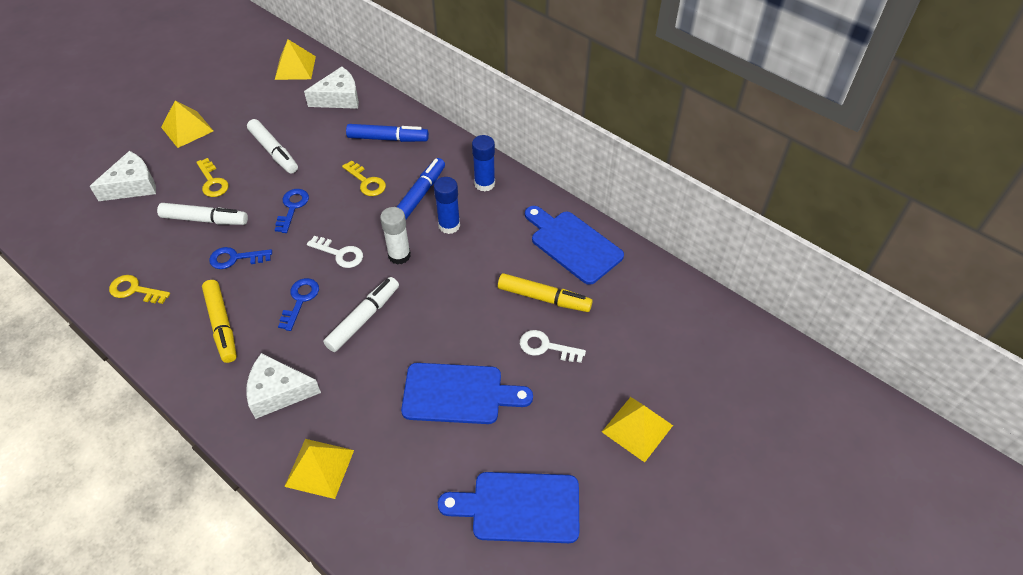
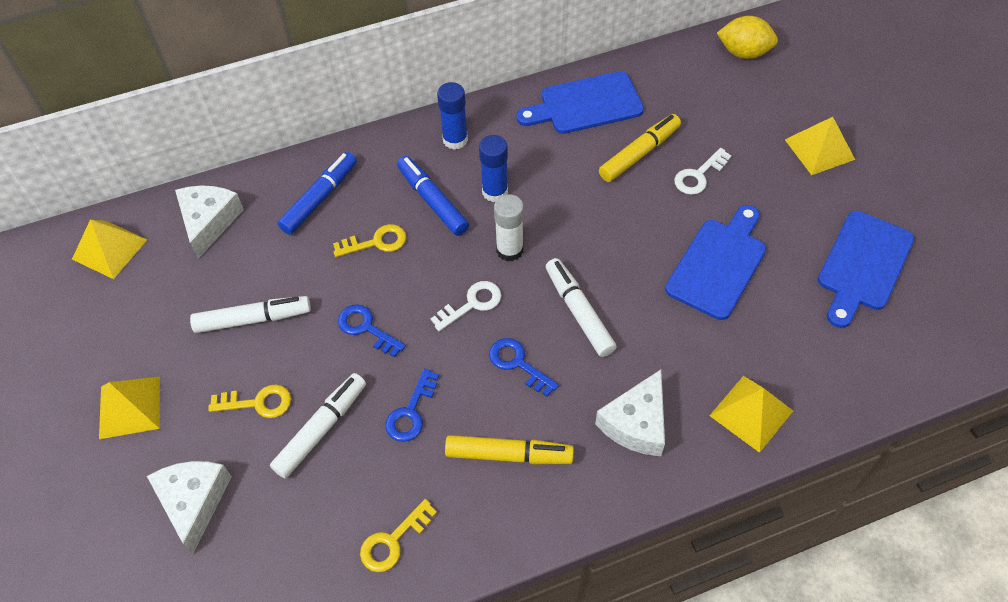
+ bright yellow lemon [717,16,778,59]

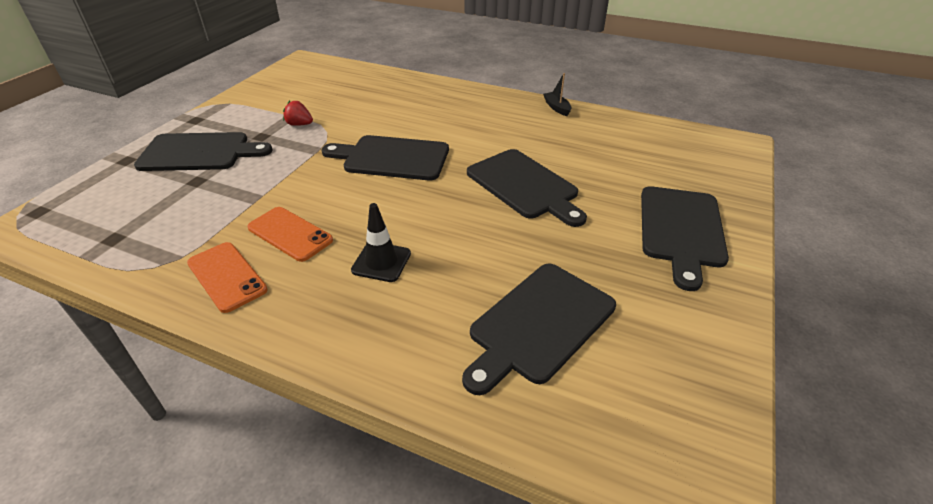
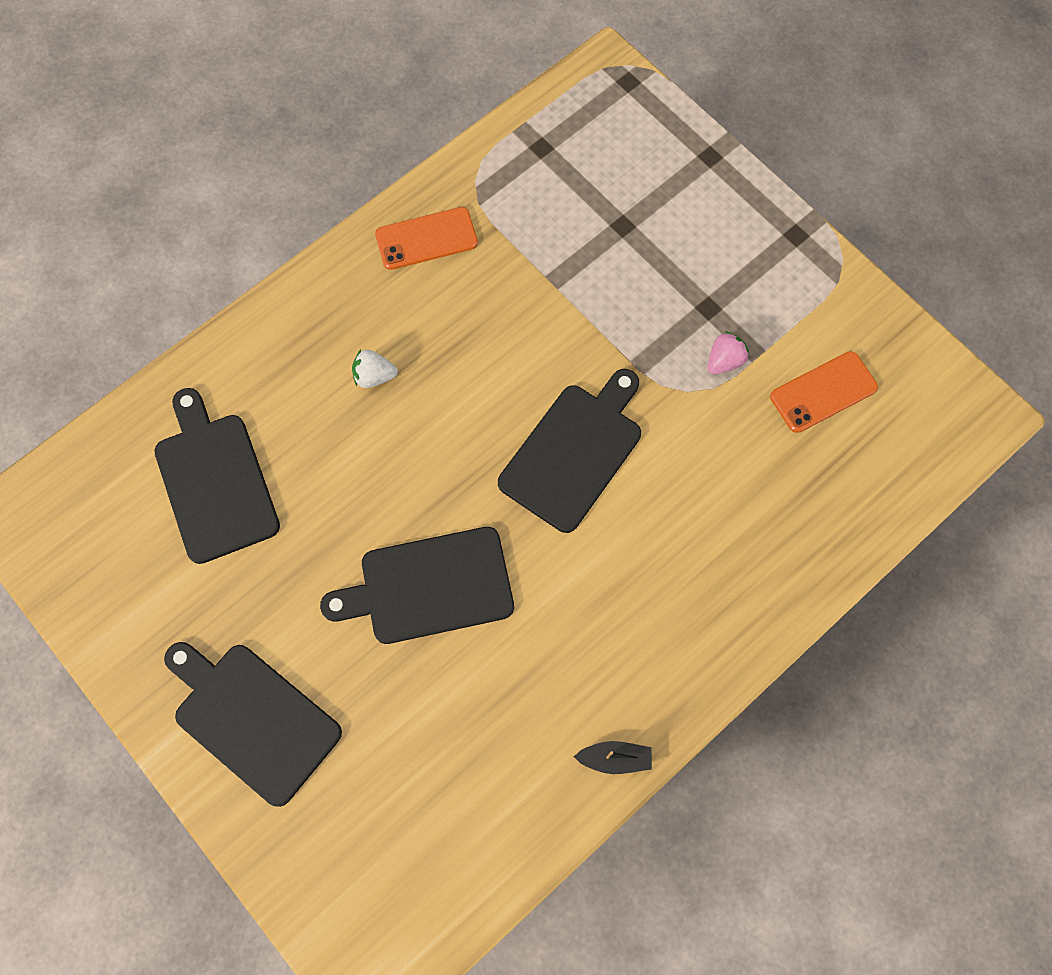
- jet-black chopping board [134,132,273,171]
~ orange smartphone [247,207,333,262] to [770,351,878,433]
~ red toy strawberry [283,101,313,126] to rosy toy strawberry [707,331,749,374]
~ jet-black safety cone [351,203,411,282] to pure white toy strawberry [352,349,398,388]

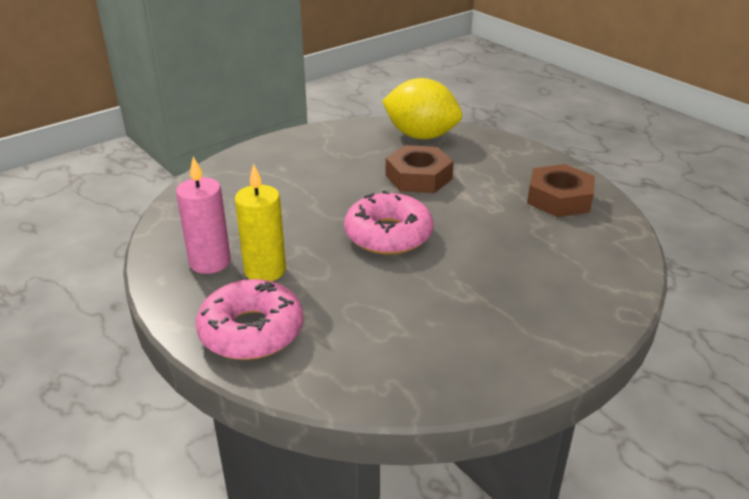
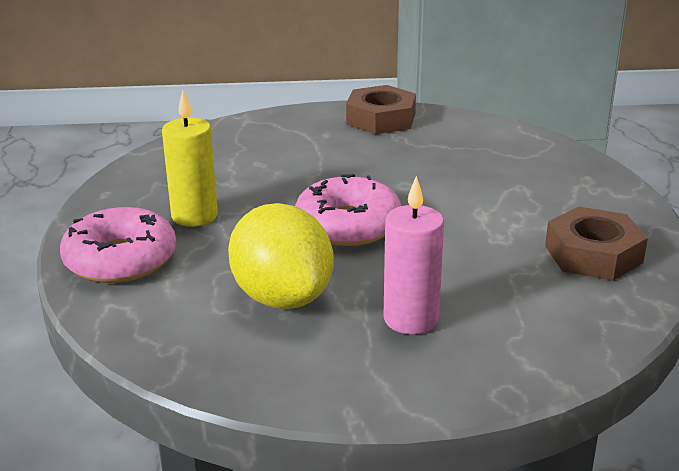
~ rosy candle [176,156,231,274] to [384,176,444,334]
~ bright yellow lemon [382,78,462,139] to [228,203,334,309]
~ dark brown hexagon nut [386,145,454,193] to [346,85,416,134]

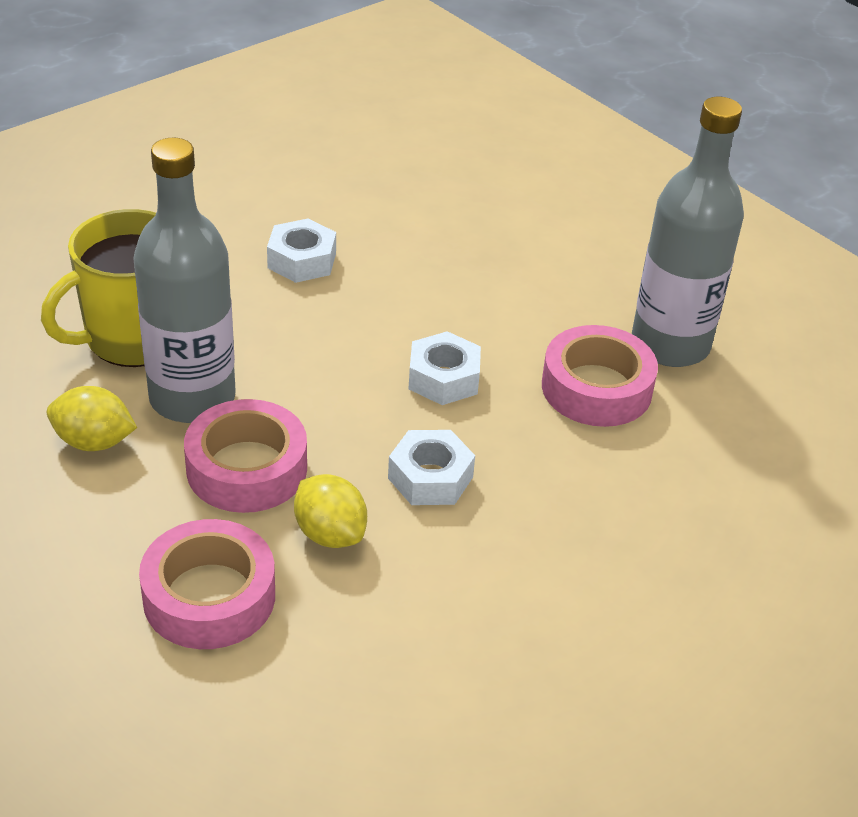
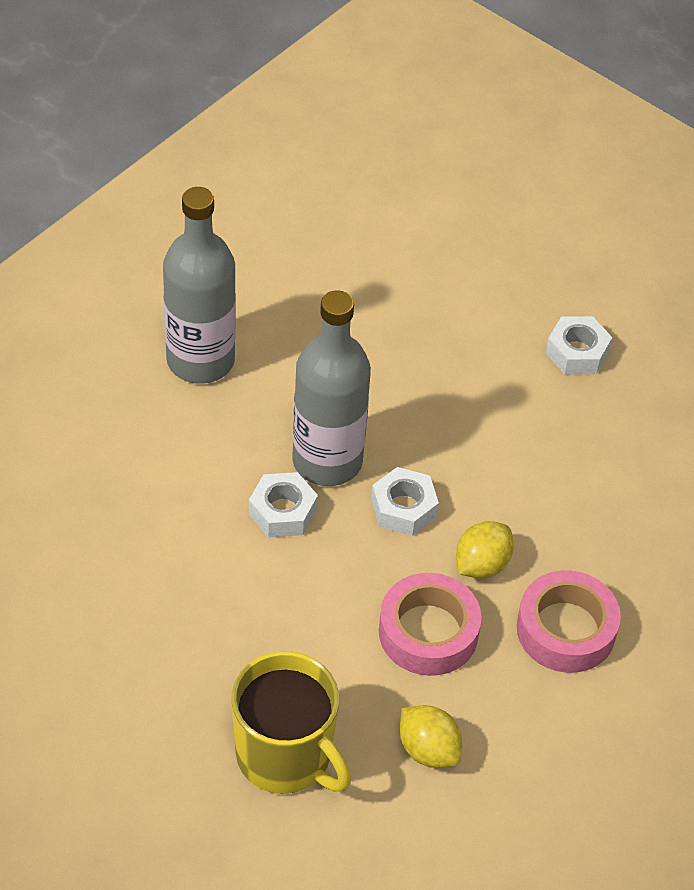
~ bright yellow lemon [47,386,137,451] = [400,705,462,768] 45 degrees counterclockwise
~ grey flask [133,138,236,423] to [292,290,371,486]
~ pure white hexagon nut [267,218,336,283] to [546,316,612,375]
- rosy sticky tape [542,325,658,427]

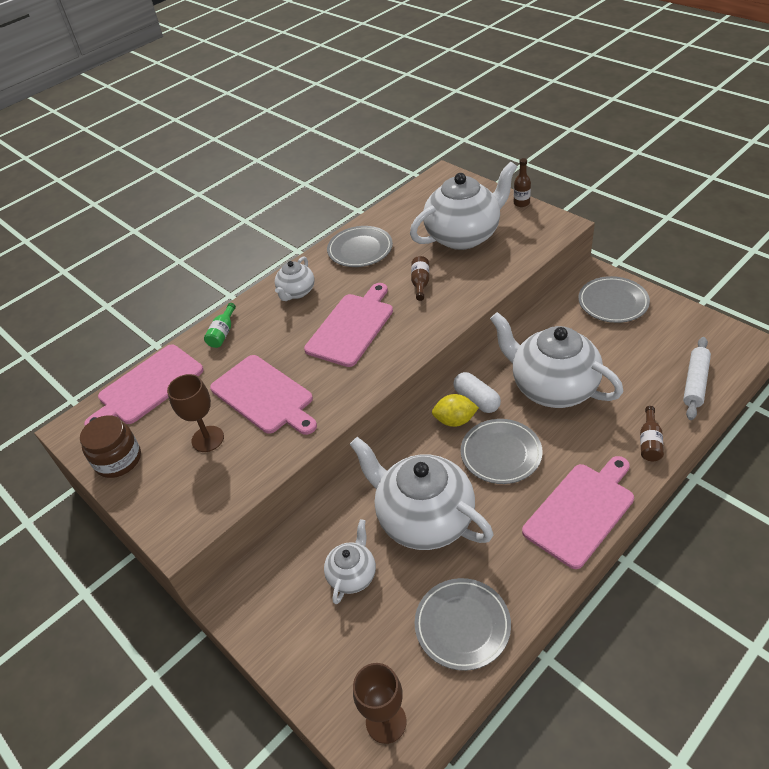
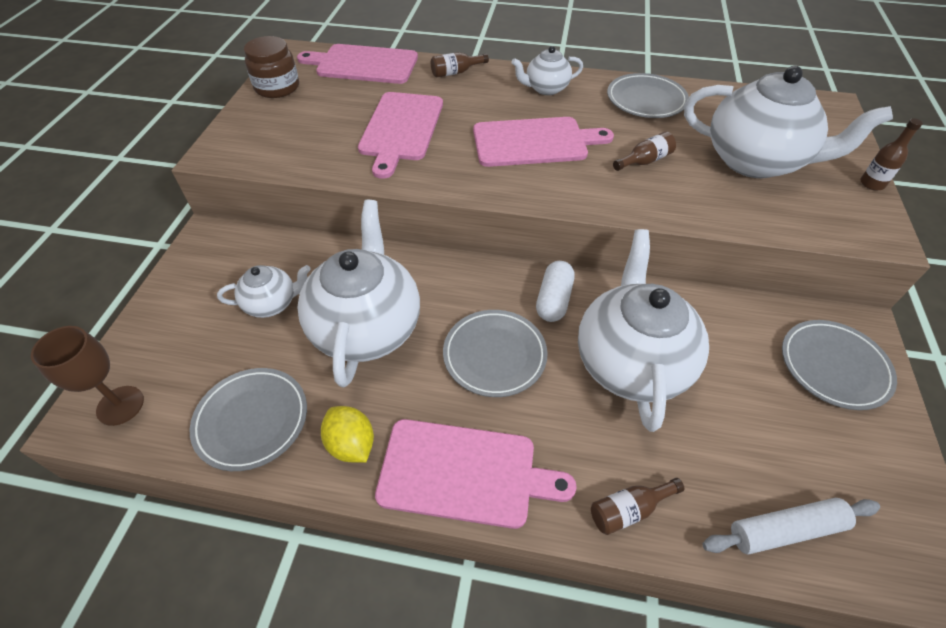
- dark brown goblet [167,374,224,452]
~ emerald flask [204,303,236,348] to dark brown flask [431,52,489,78]
~ bright yellow lemon [432,394,479,427] to [321,406,374,463]

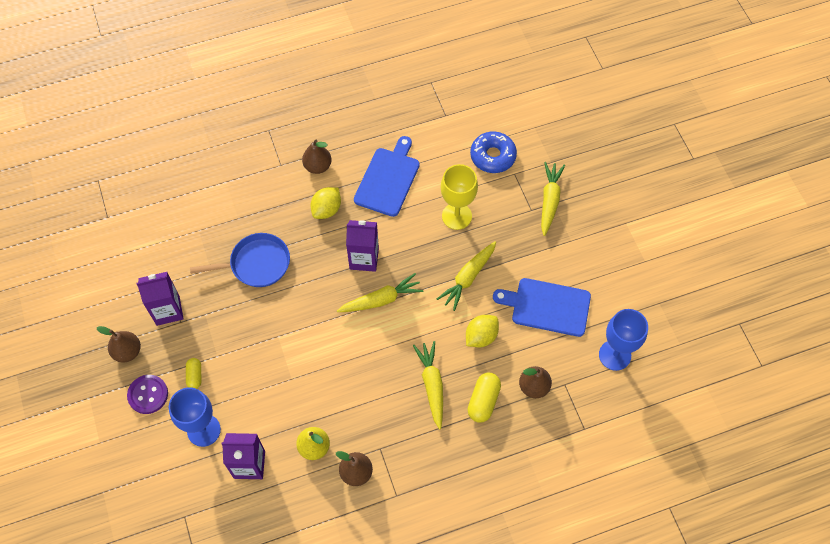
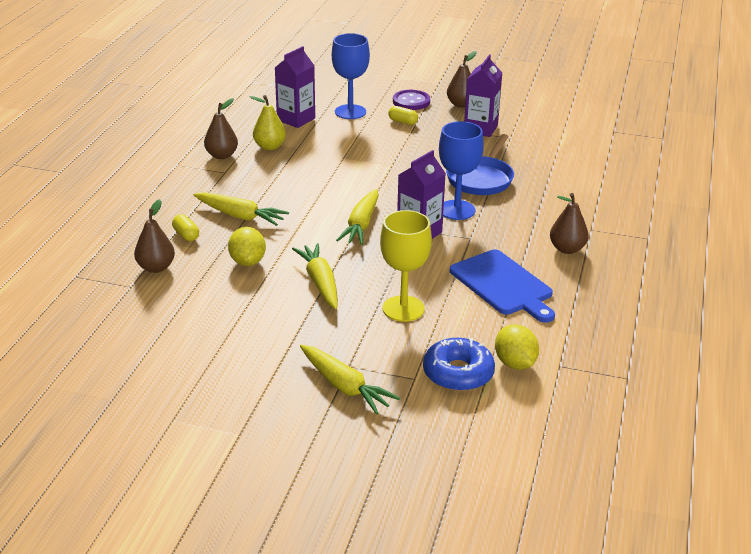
~ bright yellow lemon [311,187,341,219] to [495,324,539,370]
~ bright yellow capsule [467,373,501,423] = [172,214,199,241] x0.63
- blue chopping board [493,278,591,337]
~ blue goblet [599,309,648,371] to [439,121,484,220]

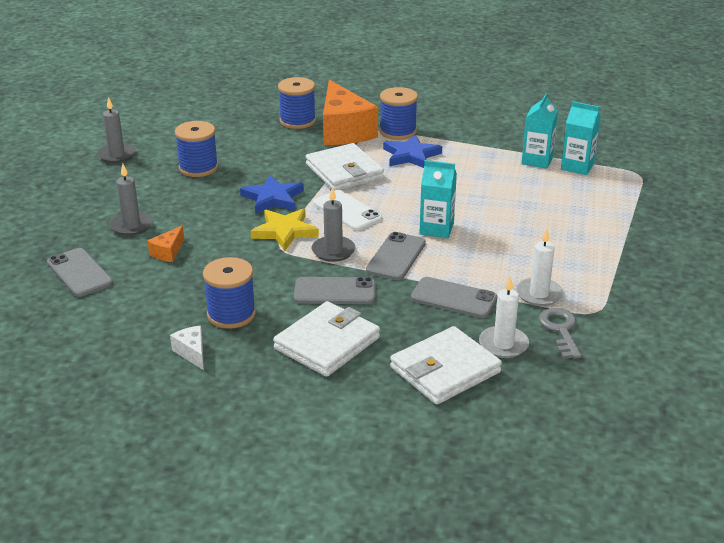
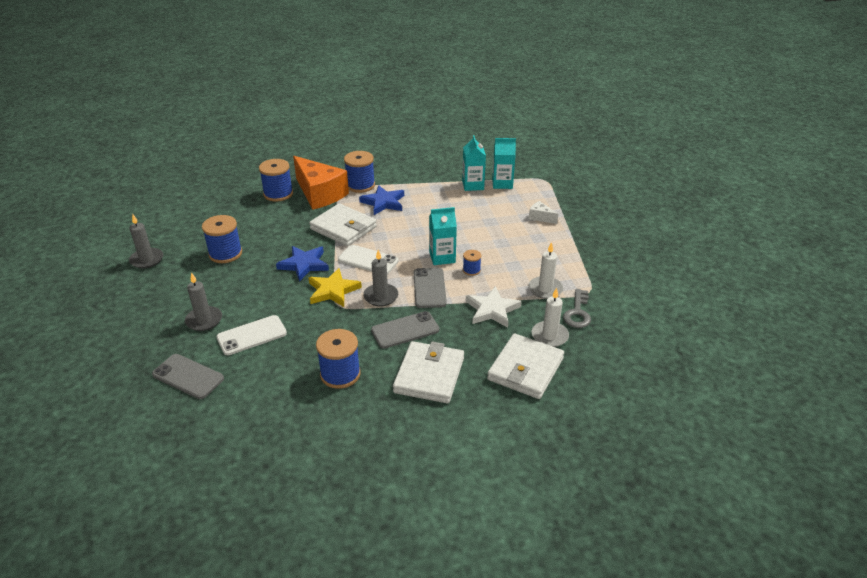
~ orange piece of cheese [147,226,184,262] to pure white smartphone [216,315,287,355]
~ pure white piece of cheese [170,326,204,370] to [529,201,558,224]
~ grey smartphone [411,277,497,318] to pure white star [466,286,522,327]
~ grey key [539,308,582,359] = [563,289,591,328] 135 degrees counterclockwise
+ blue bobbin [463,250,481,276]

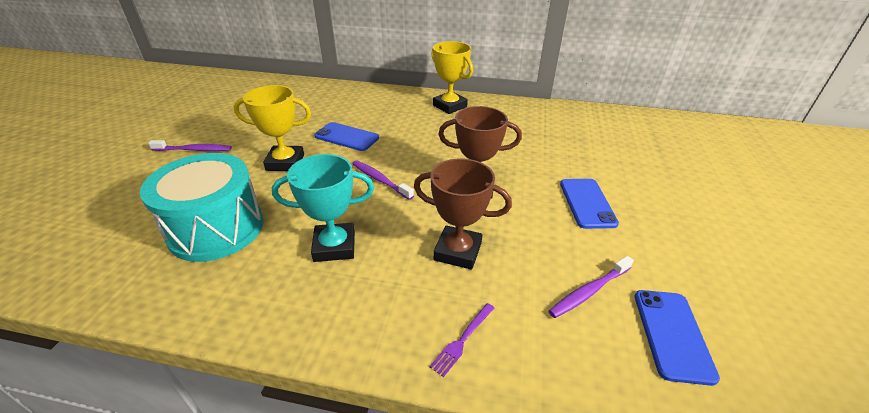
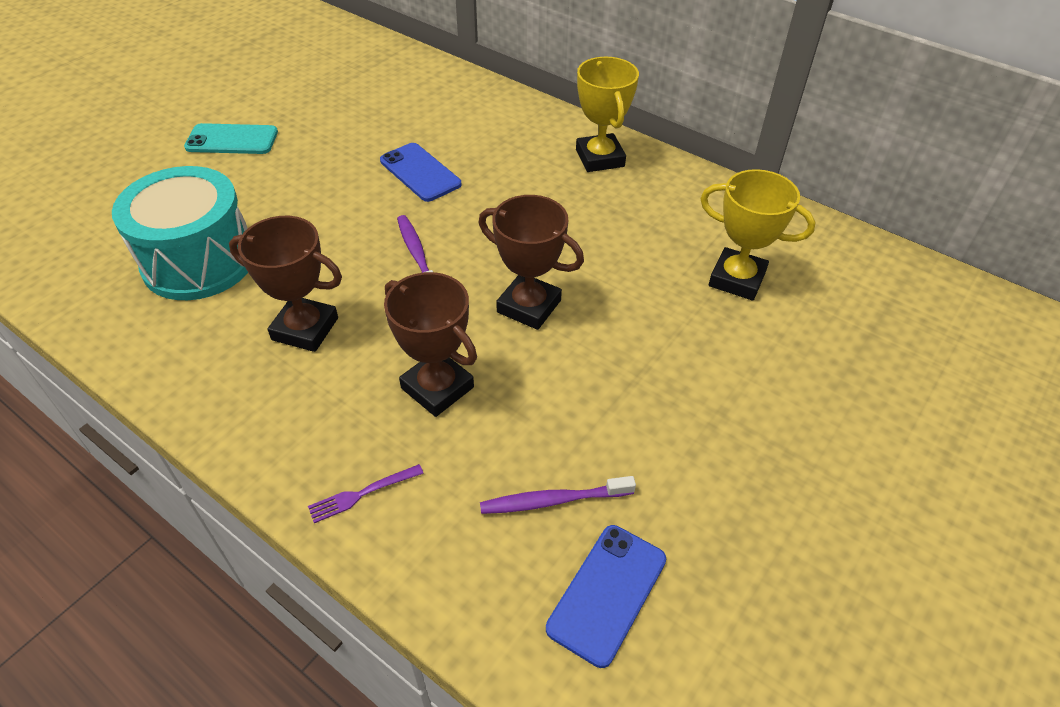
~ royal purple toothbrush [148,140,232,151] to aqua smartphone [184,123,278,154]
~ bright yellow prize cup [234,85,311,171] to [700,169,815,301]
~ aqua prize cup [272,154,374,262] to dark brown prize cup [229,216,342,352]
- blue smartphone [560,179,619,229]

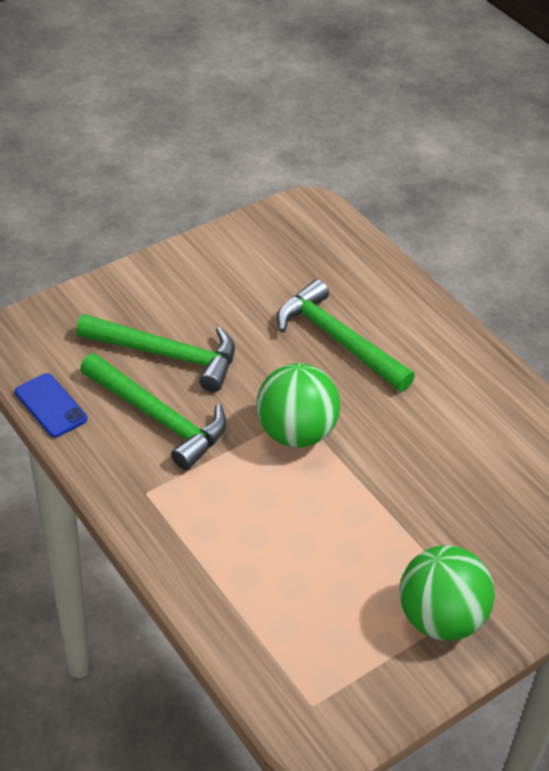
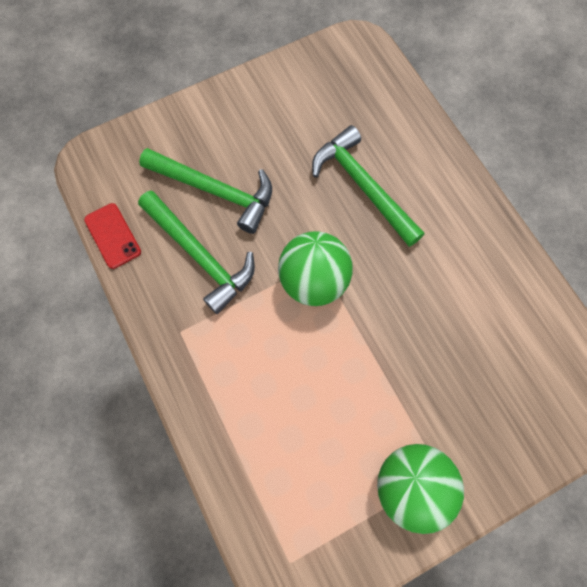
~ blue smartphone [15,373,87,438] to red smartphone [84,203,141,269]

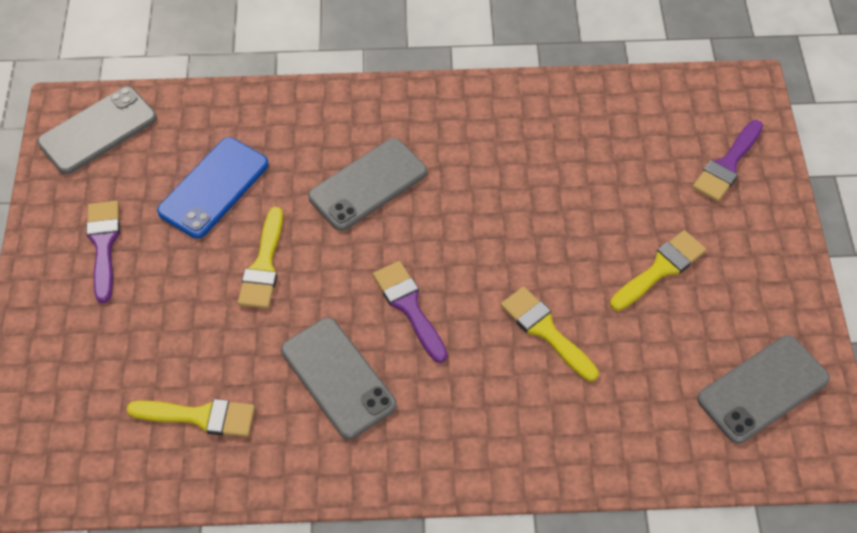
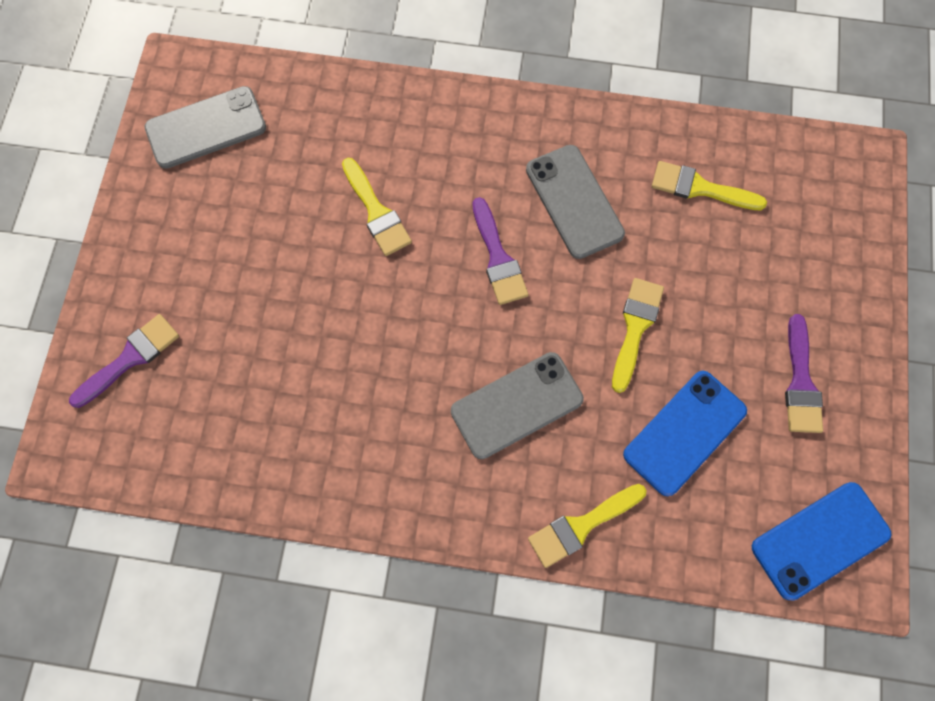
~ grey smartphone [37,86,157,174] to blue smartphone [752,482,891,600]
~ bright yellow brush [610,230,706,311] to [528,484,647,568]

